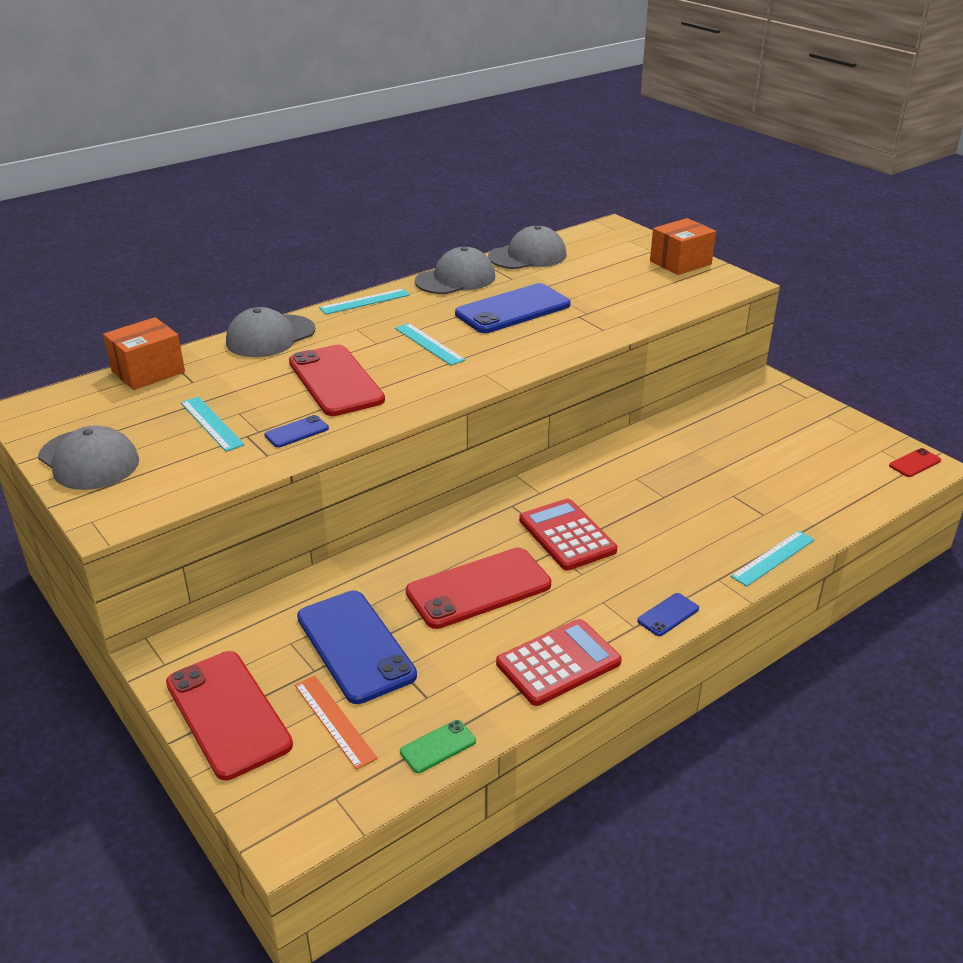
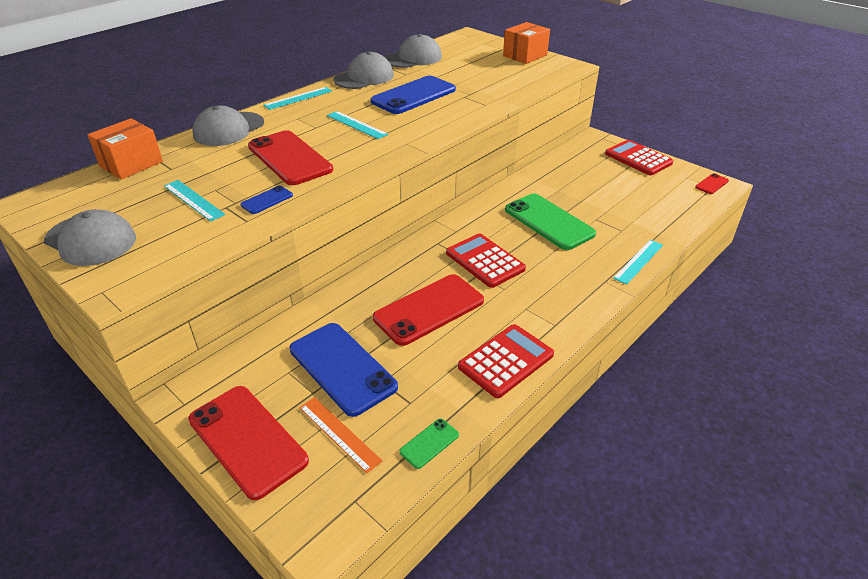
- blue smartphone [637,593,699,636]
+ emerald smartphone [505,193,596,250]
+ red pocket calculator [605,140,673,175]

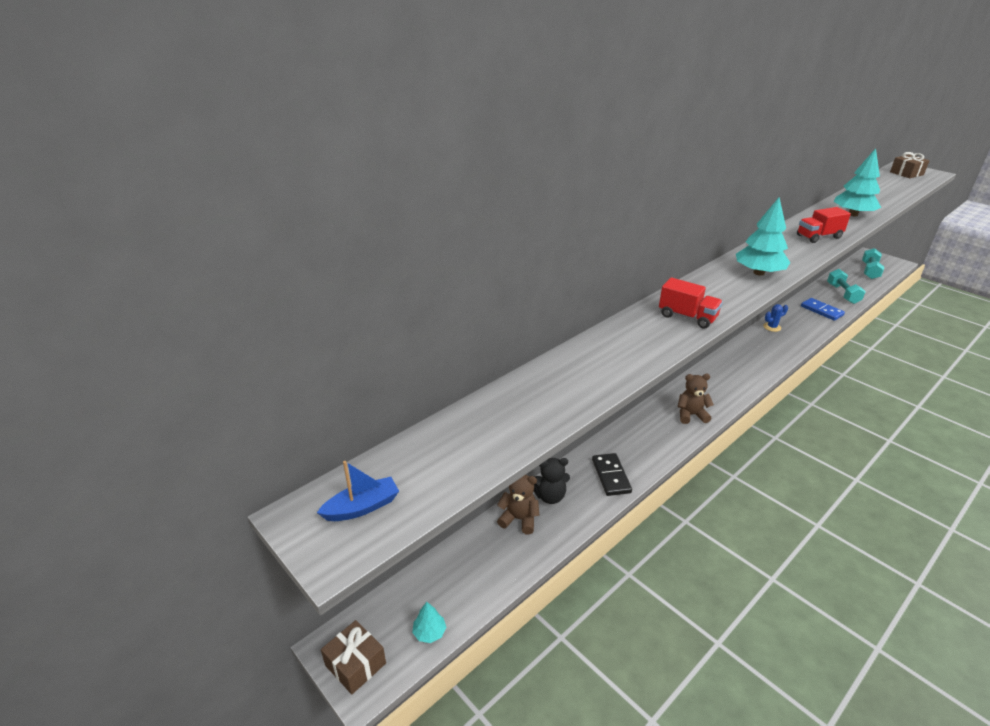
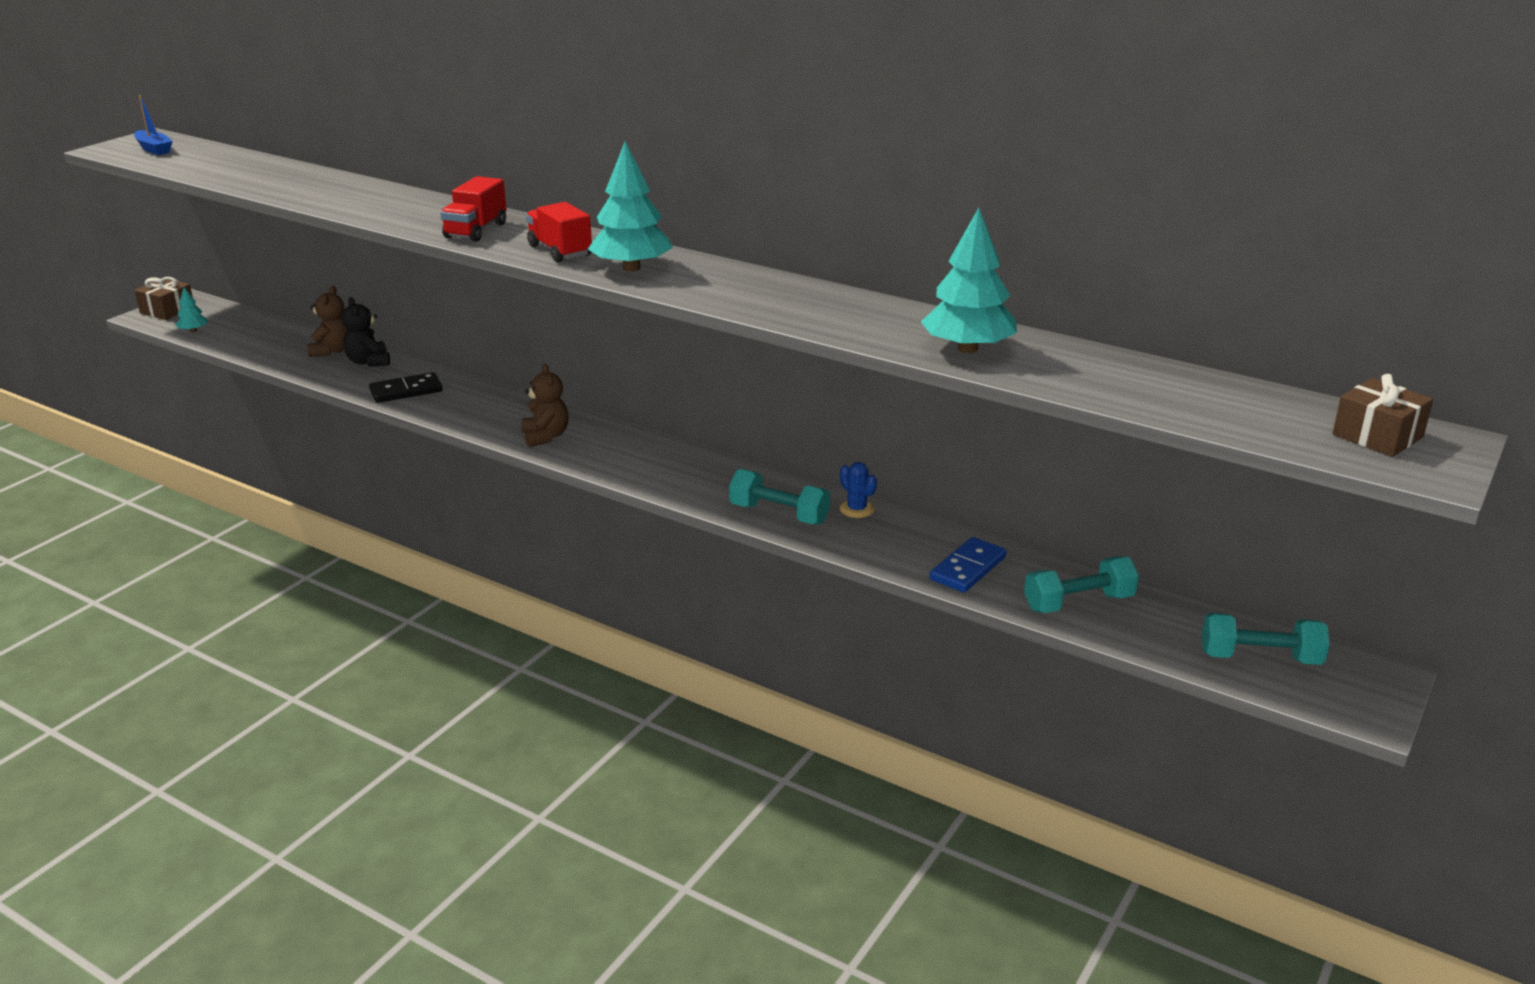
~ red toy truck [797,207,851,243] to [526,202,592,262]
+ aqua dumbbell [729,469,830,525]

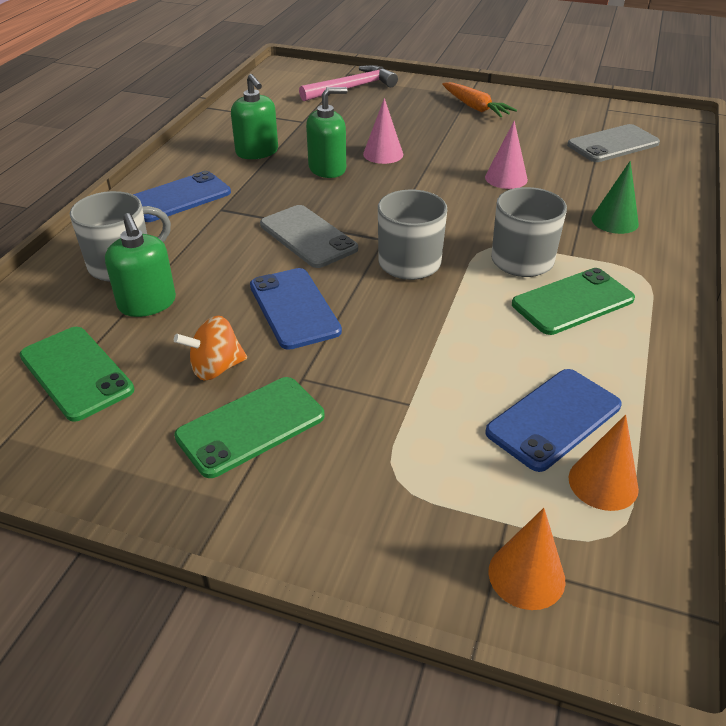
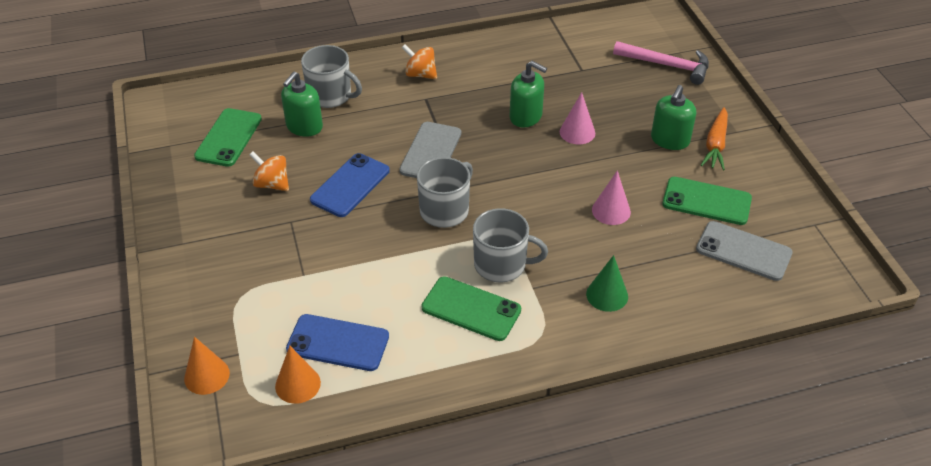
~ blue smartphone [133,171,231,222] to orange whirligig [402,44,437,79]
~ emerald smartphone [174,377,325,478] to [662,177,752,225]
~ emerald soap dispenser [231,74,278,159] to [651,85,696,150]

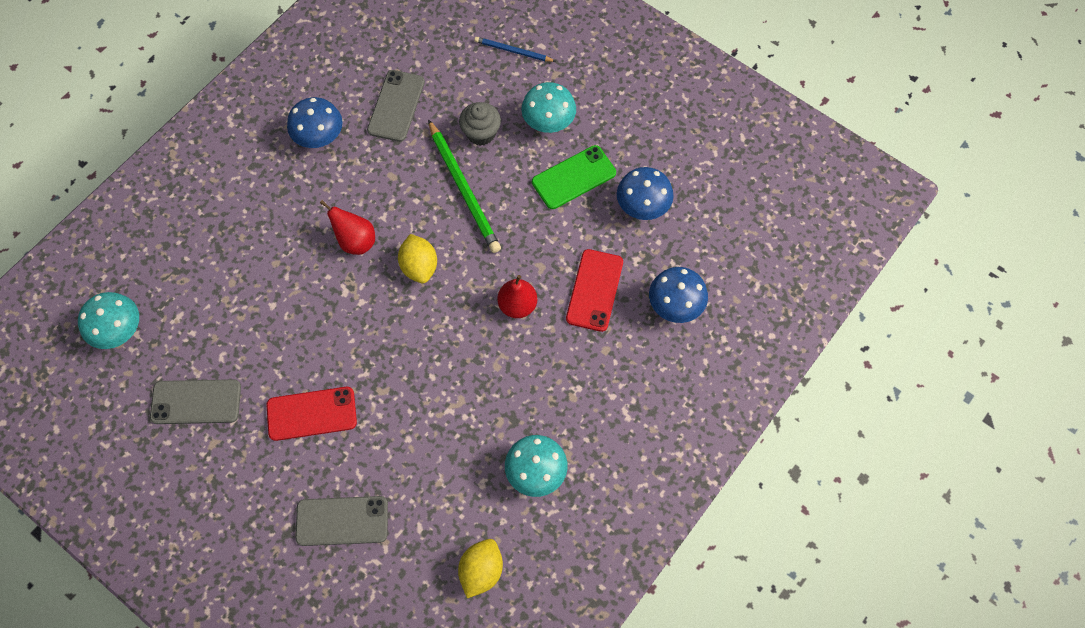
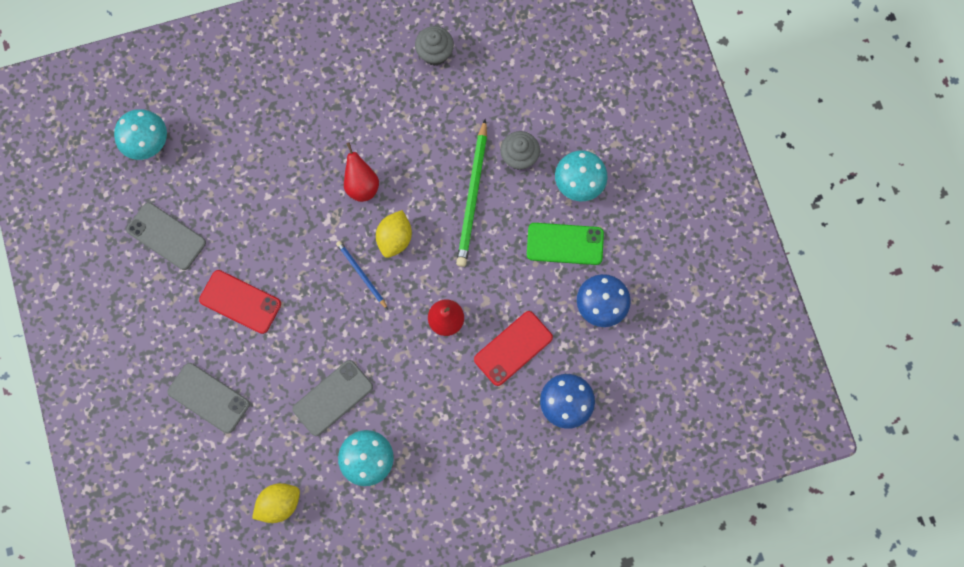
- blue fungus [287,97,342,148]
~ grey smartphone [367,70,425,142] to [292,360,373,436]
~ blue lead pencil [474,37,556,62] to [336,241,388,309]
+ grey cupcake [415,26,454,66]

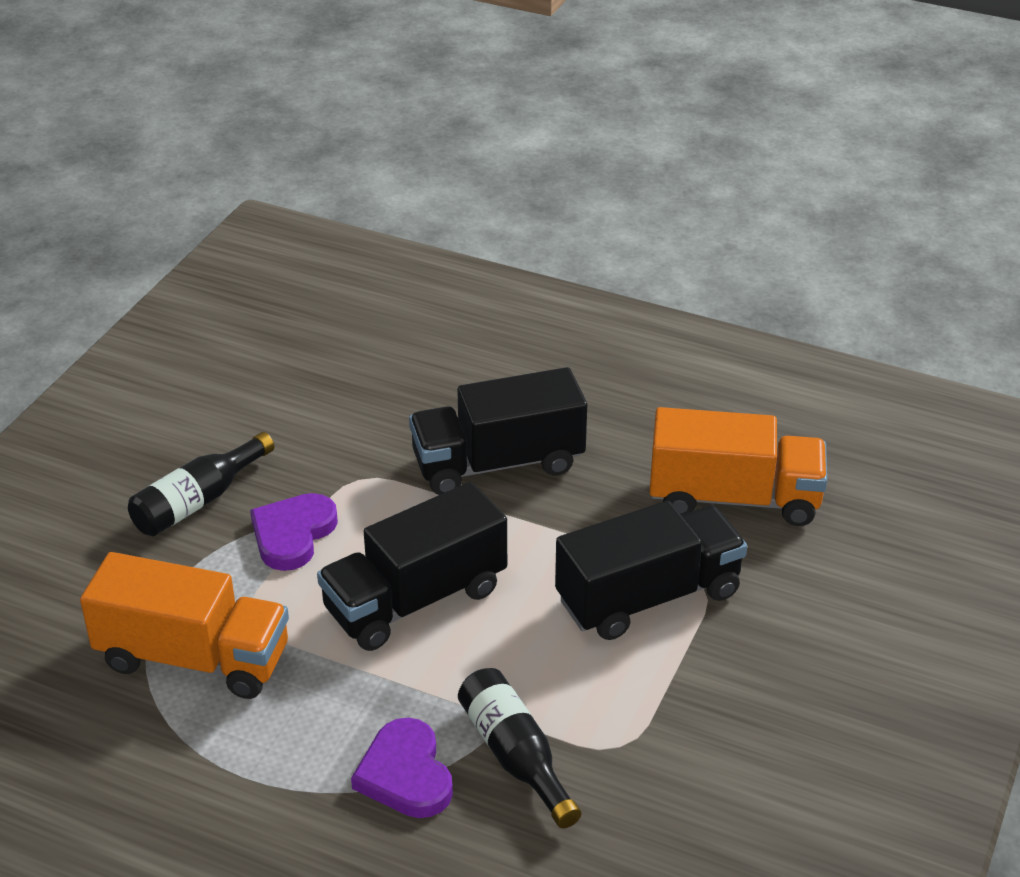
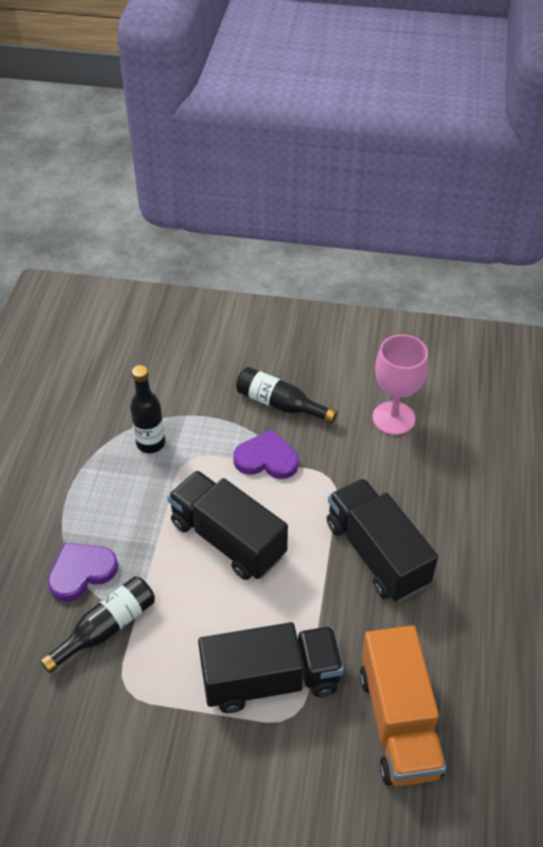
~ orange toy truck [80,552,289,699] to jet-black flask [130,365,165,453]
~ jet-black toy truck [555,501,747,640] = [198,622,344,713] 60 degrees counterclockwise
+ rosy goblet [372,334,428,435]

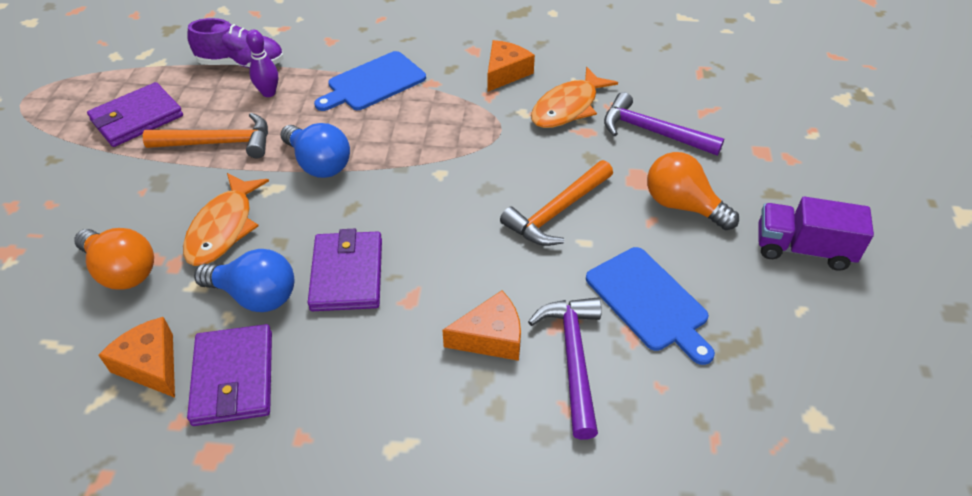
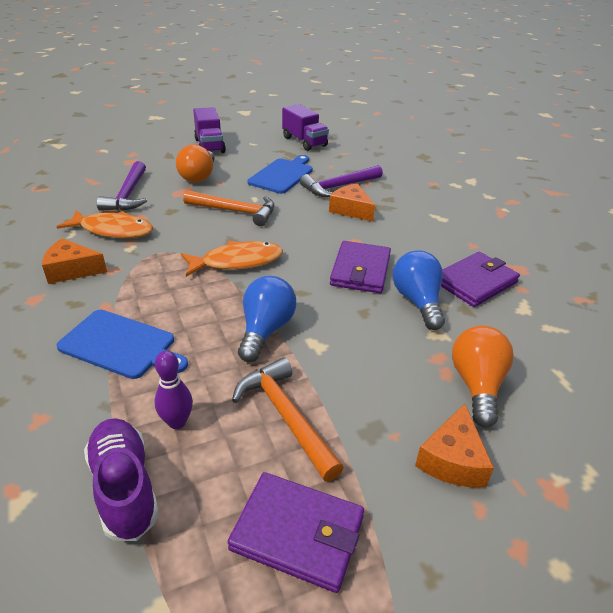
~ orange piece of cheese [99,317,175,398] to [415,403,494,487]
~ orange fish [183,173,269,266] to [181,241,283,277]
~ royal purple billfold [308,229,382,311] = [330,241,391,293] 45 degrees counterclockwise
+ royal purple toy truck [282,104,329,151]

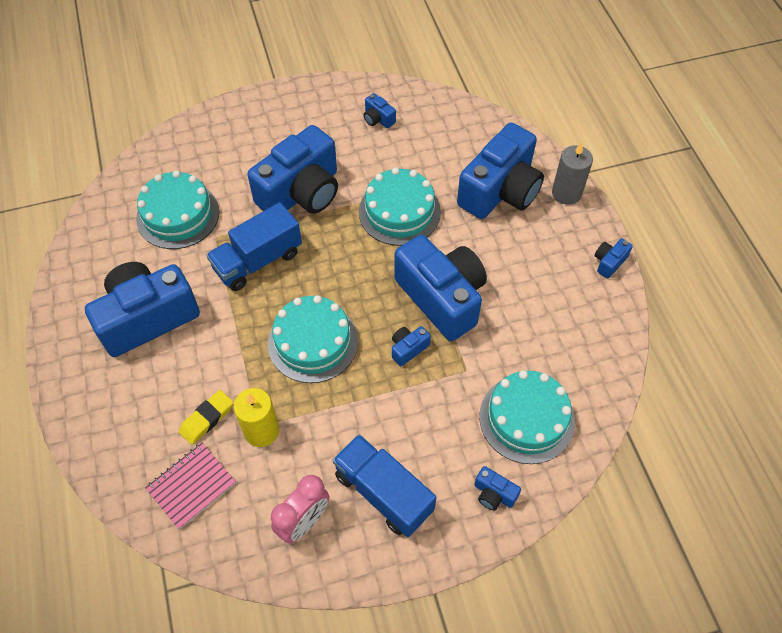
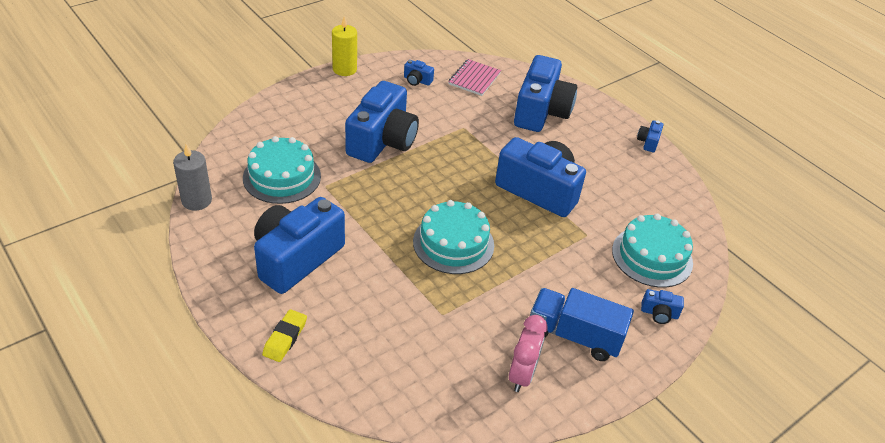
~ rosy notebook [145,443,236,530] to [448,59,501,96]
~ bright yellow pencil eraser [179,390,233,445] to [262,309,307,362]
- blue toy truck [206,202,302,291]
~ bright yellow candle [234,388,279,447] to [332,16,357,76]
- aqua cake [359,167,441,246]
- blue compact camera [392,326,431,366]
~ grey candle [552,142,593,205] to [173,144,212,211]

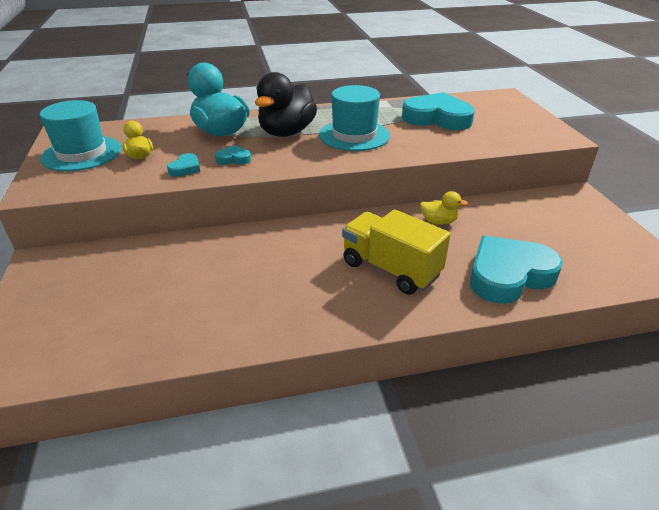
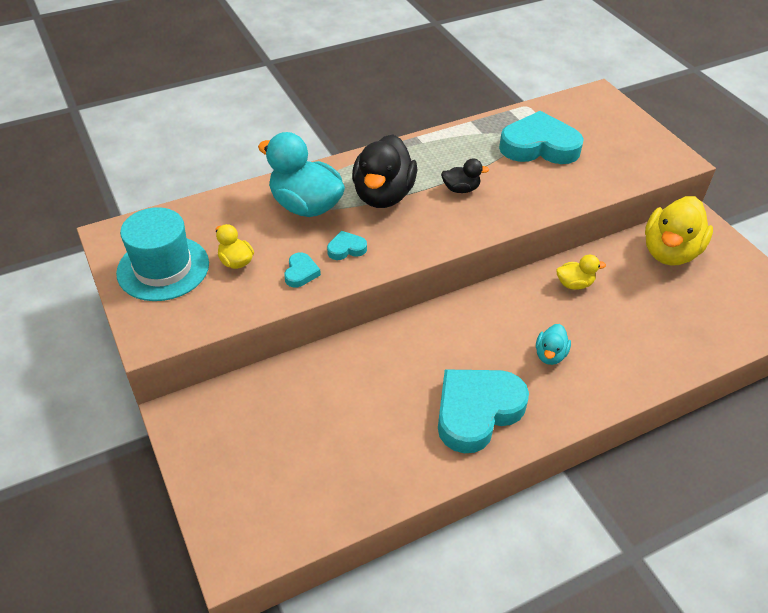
~ aqua top hat [319,85,390,151] to jet-black toy duck [441,158,489,193]
~ bright yellow toy truck [342,209,451,295] to aqua toy duck [536,324,571,365]
~ aqua love heart [470,236,563,304] to [438,369,529,453]
+ bright yellow toy duck [645,196,713,266]

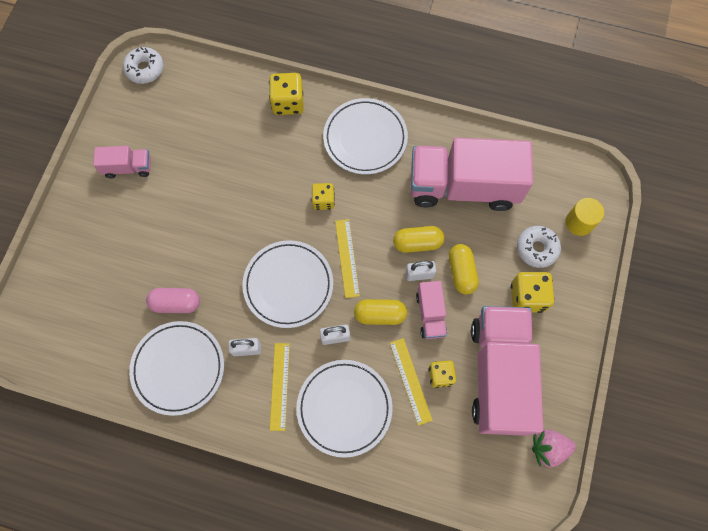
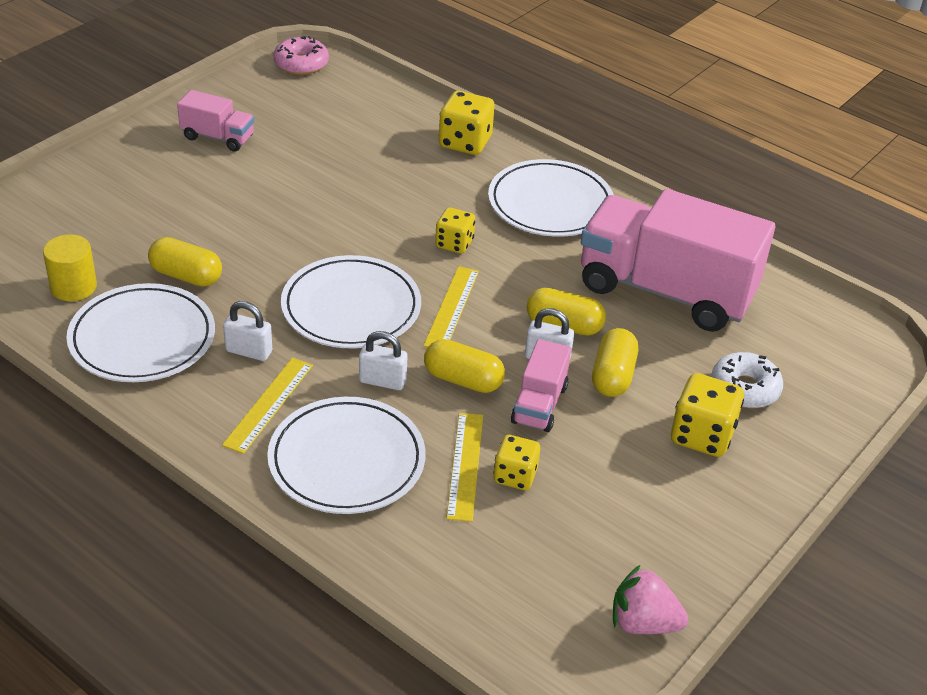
~ pure white donut [123,47,164,84] to rosy donut [273,36,329,75]
~ rosy capsule [146,288,200,313] to bright yellow capsule [148,237,222,287]
- rosy toy truck [471,306,543,436]
~ bright yellow cylinder shape [565,198,604,236] to [43,234,97,301]

